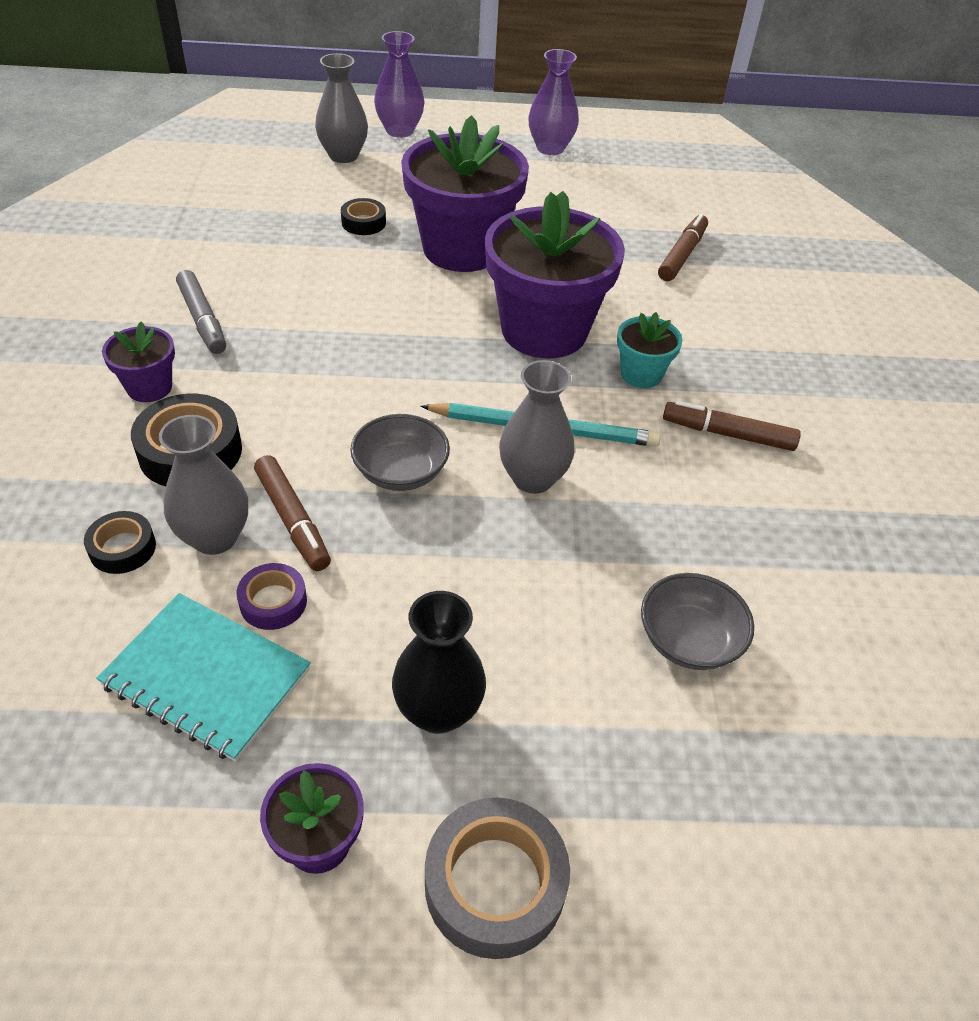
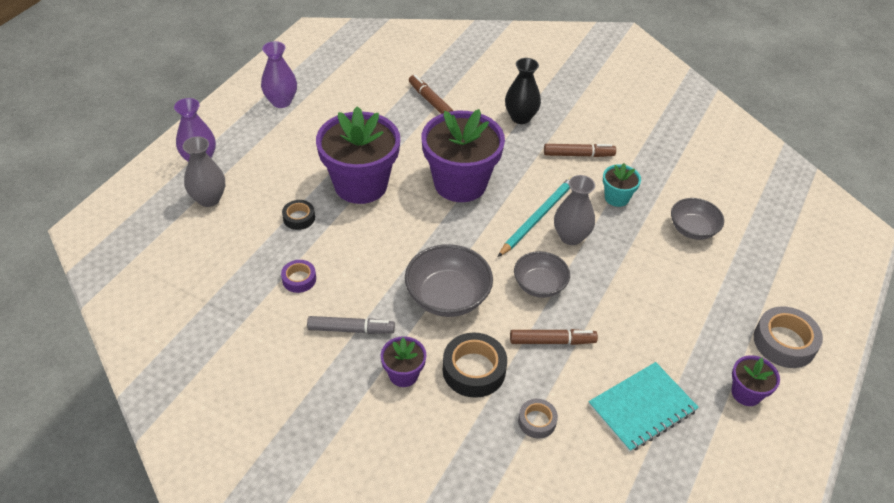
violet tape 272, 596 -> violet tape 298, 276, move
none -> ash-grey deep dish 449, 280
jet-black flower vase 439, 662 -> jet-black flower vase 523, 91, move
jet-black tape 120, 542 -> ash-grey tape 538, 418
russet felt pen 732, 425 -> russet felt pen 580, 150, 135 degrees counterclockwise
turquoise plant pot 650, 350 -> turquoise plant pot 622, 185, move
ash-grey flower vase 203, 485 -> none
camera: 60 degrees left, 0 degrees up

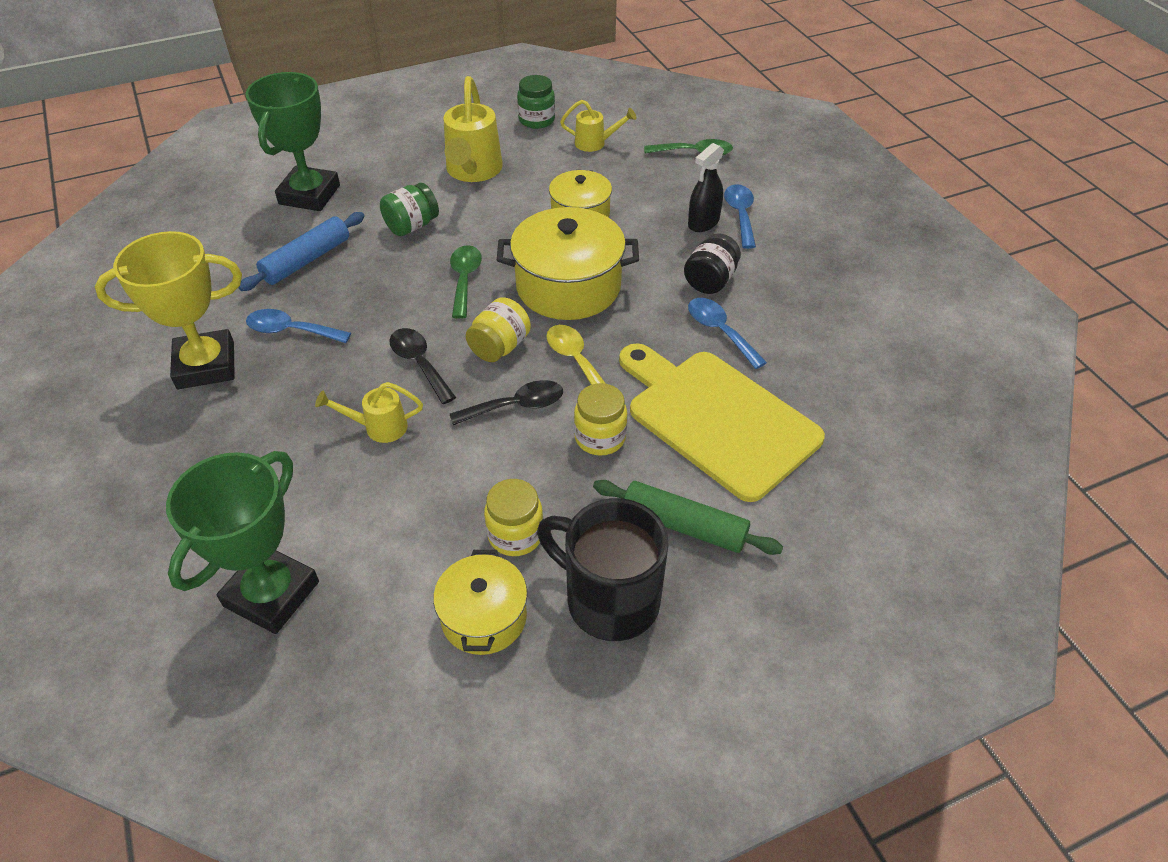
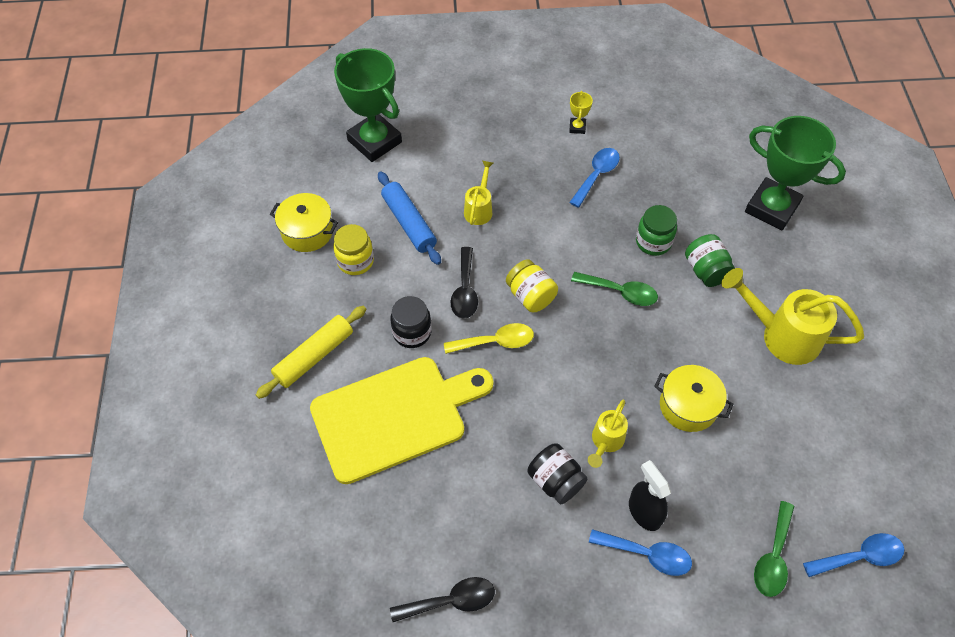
leaf-green rolling pin 688, 517 -> golden rolling pin 311, 352
cobalt rolling pin 301, 251 -> cobalt rolling pin 409, 218, move
golden jar 600, 419 -> jet-black jar 411, 322
jet-black spoon 422, 366 -> jet-black spoon 442, 599, move
golden trophy 168, 310 -> golden trophy 581, 112, x0.40
golden watering pot 598, 126 -> golden watering pot 608, 434, move
leaf-green jar 536, 102 -> leaf-green jar 656, 230, move
cobalt spoon 727, 333 -> cobalt spoon 854, 555, move
golden stockpot 568, 263 -> none
jet-black tea mug 602, 569 -> none
camera: 110 degrees right, 10 degrees up

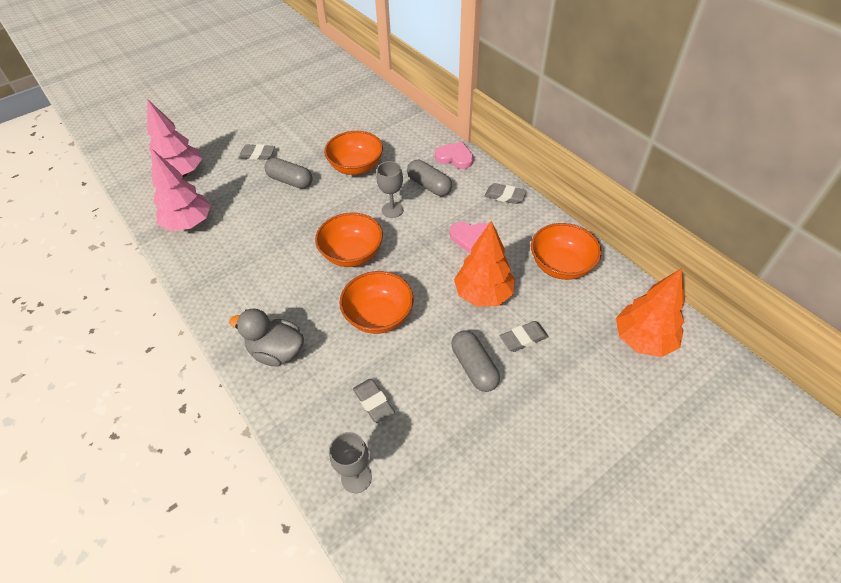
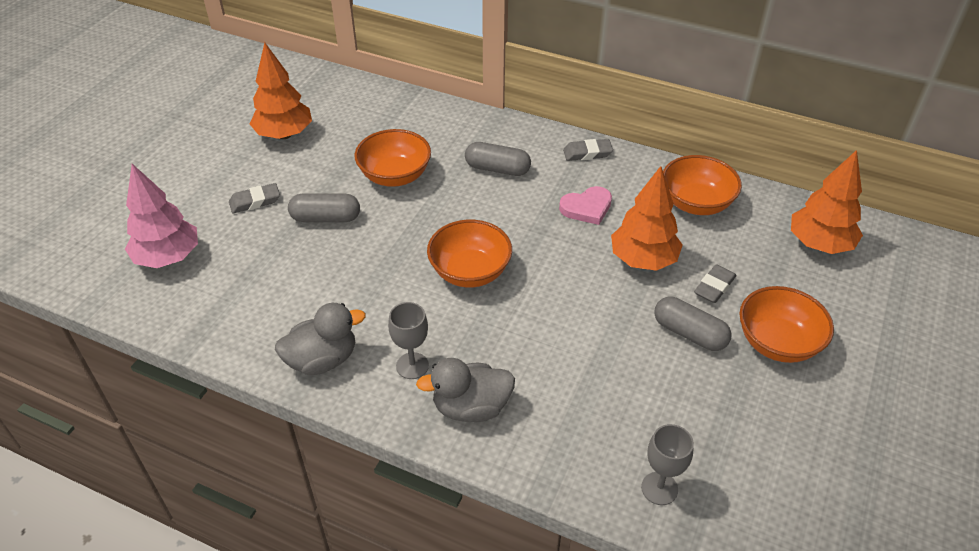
none -> orange toy tree 281, 90
none -> ash-grey rubber duck 320, 339
ash-grey wine glass 390, 189 -> ash-grey wine glass 408, 340, move
orange deep dish 376, 302 -> orange deep dish 786, 324, move
rosy toy tree 181, 190 -> none
ash-grey gum eraser 374, 401 -> none
rosy heart 454, 155 -> none
camera: 30 degrees left, 5 degrees down

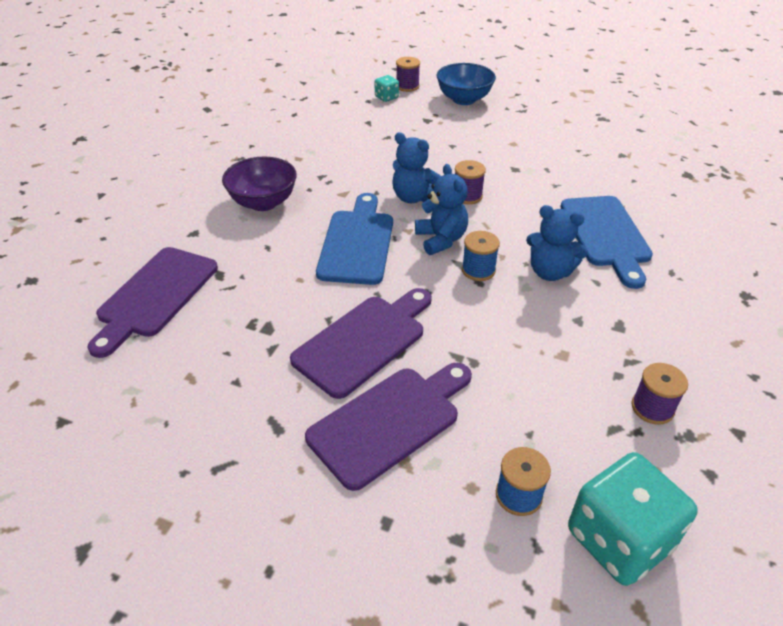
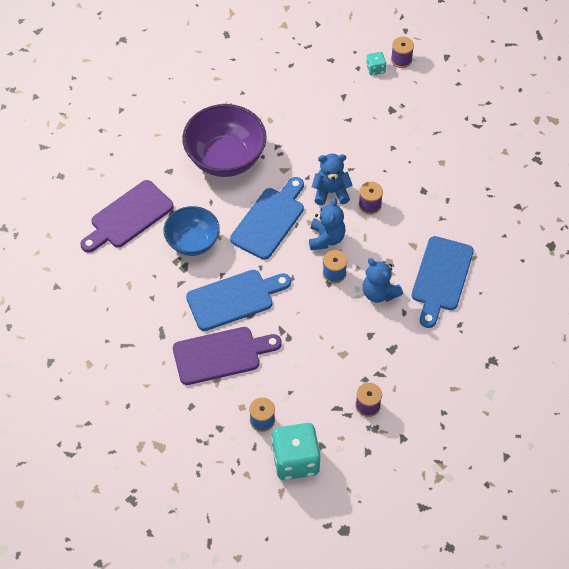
cobalt deep dish 466, 84 -> cobalt deep dish 191, 231, move
violet deep dish 259, 183 -> violet deep dish 224, 140, x1.55
violet bread board 361, 343 -> cobalt bread board 238, 300
cobalt stuffed bear 416, 167 -> cobalt stuffed bear 332, 179, 120 degrees clockwise
camera: 25 degrees right, 15 degrees up

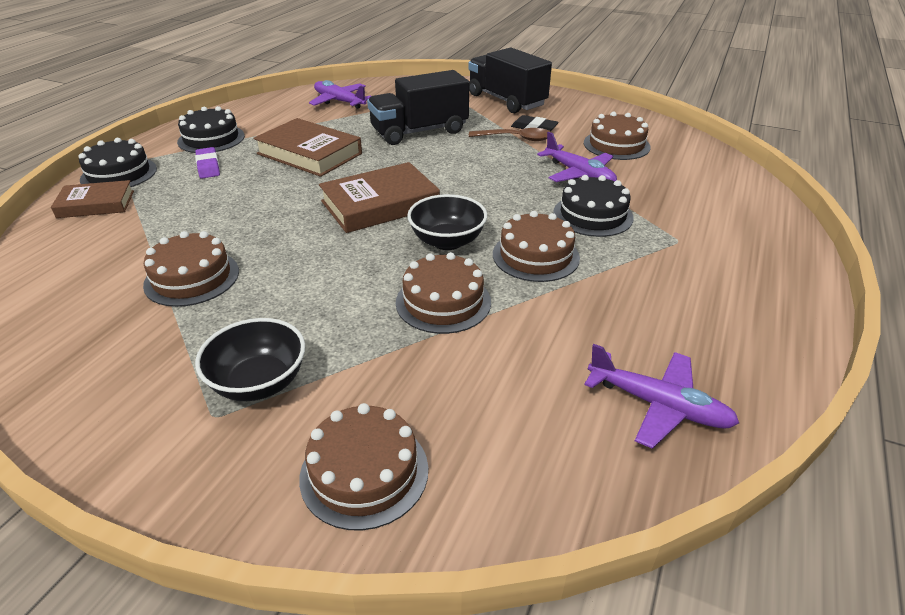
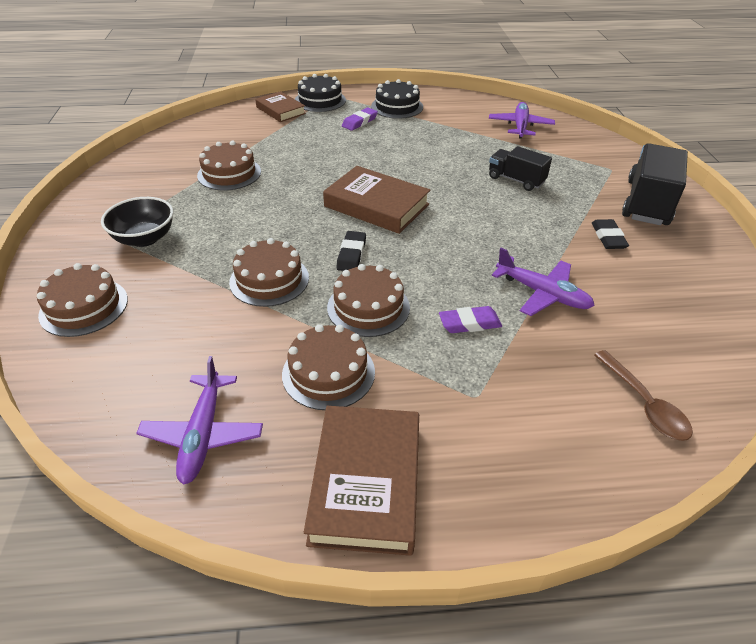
russet cake 617, 136 -> russet cake 328, 367, move
russet hardback 307, 147 -> russet hardback 361, 481, move
jet-black deep dish 447, 222 -> jet-black gum eraser 351, 251
jet-black cake 593, 206 -> violet gum eraser 470, 319
jet-black truck 418, 107 -> jet-black truck 520, 168, x0.59
violet aeroplane 577, 157 -> violet aeroplane 543, 282, 75 degrees counterclockwise
russet spoon 510, 134 -> russet spoon 643, 395, move
camera: 60 degrees right, 5 degrees up

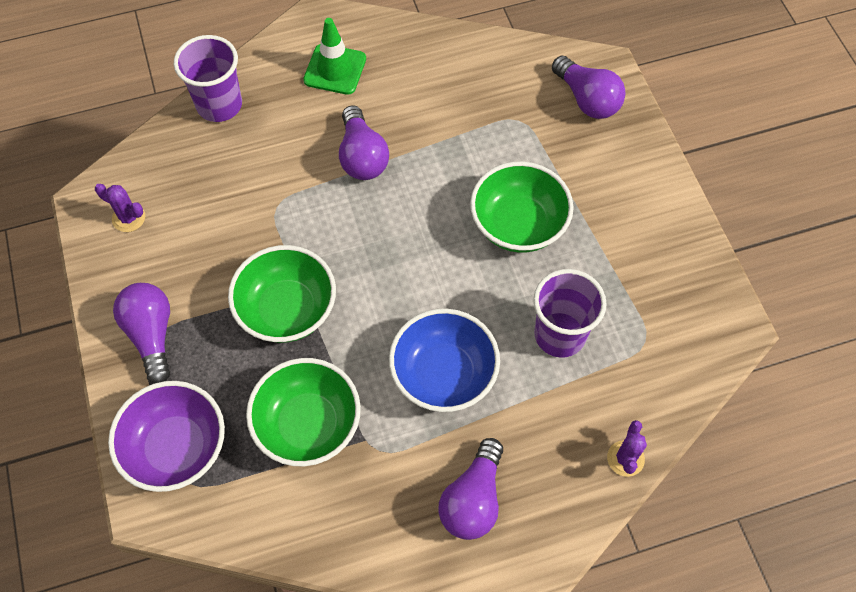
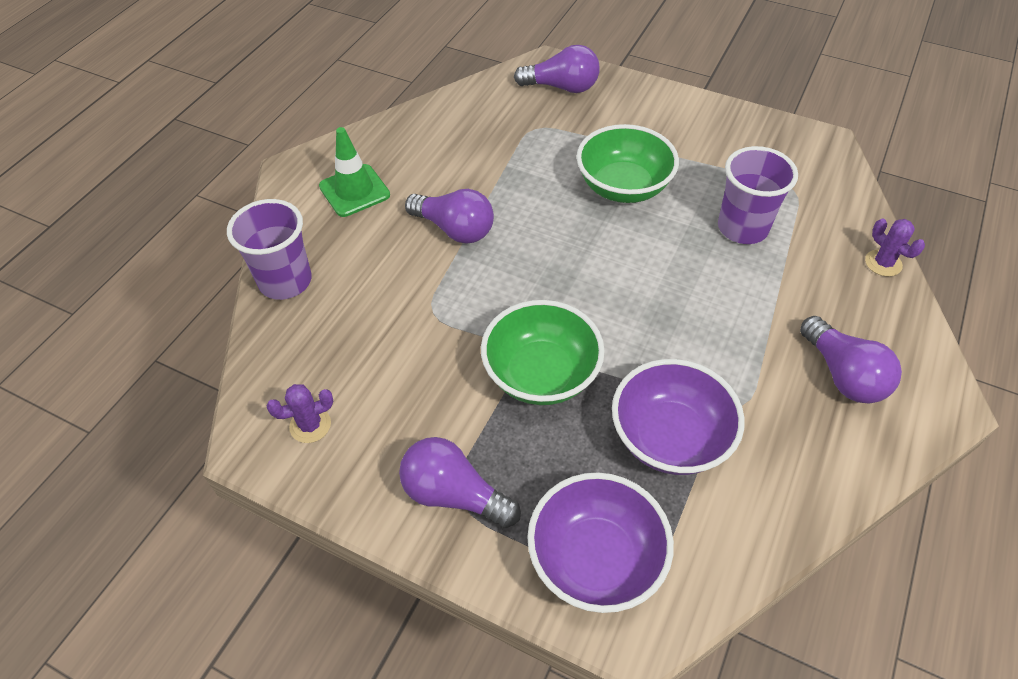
leaf-green deep dish 303, 412 -> violet deep dish 678, 417
cobalt deep dish 444, 360 -> none
camera: 45 degrees left, 10 degrees down

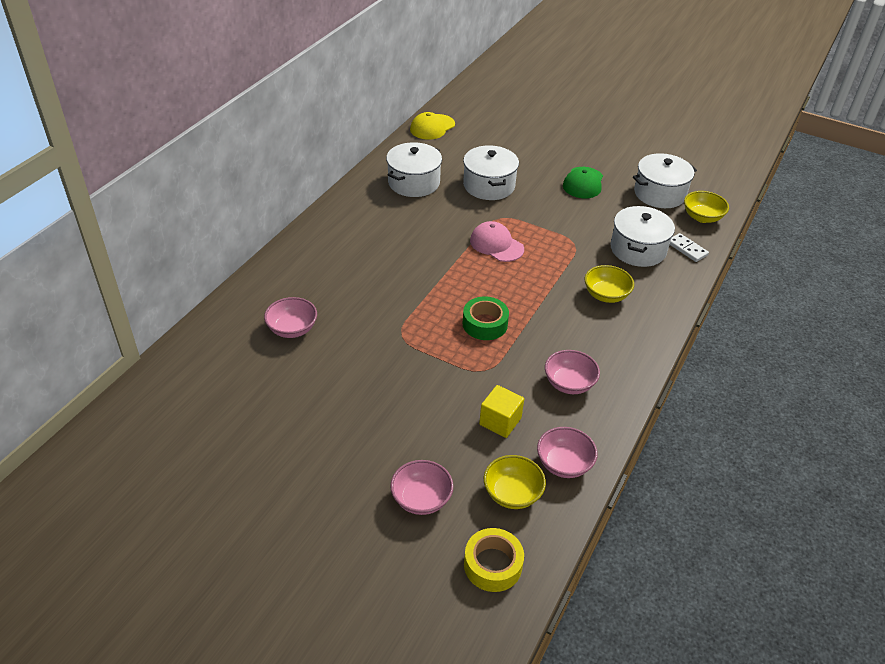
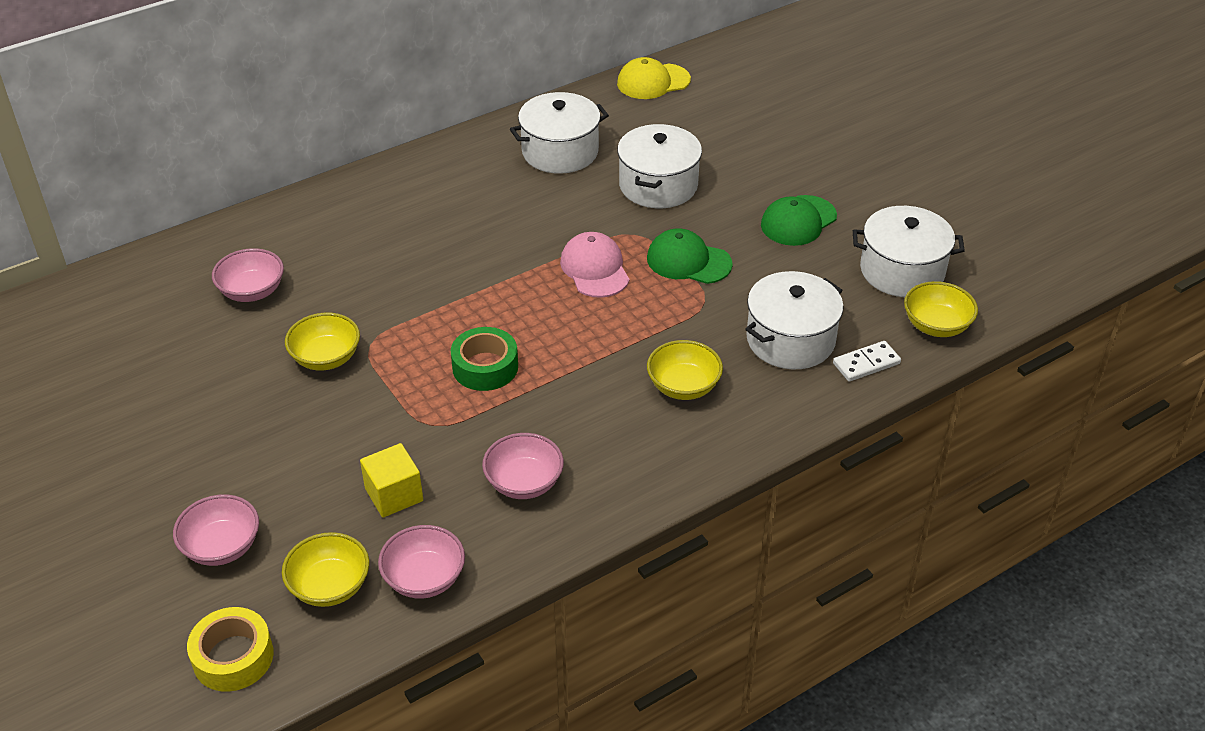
none -> golden deep dish 322, 342
none -> leaf-green peaked cap 690, 256
snow-white domino 689, 247 -> snow-white domino 867, 361, 75 degrees clockwise
camera: 30 degrees right, 0 degrees up

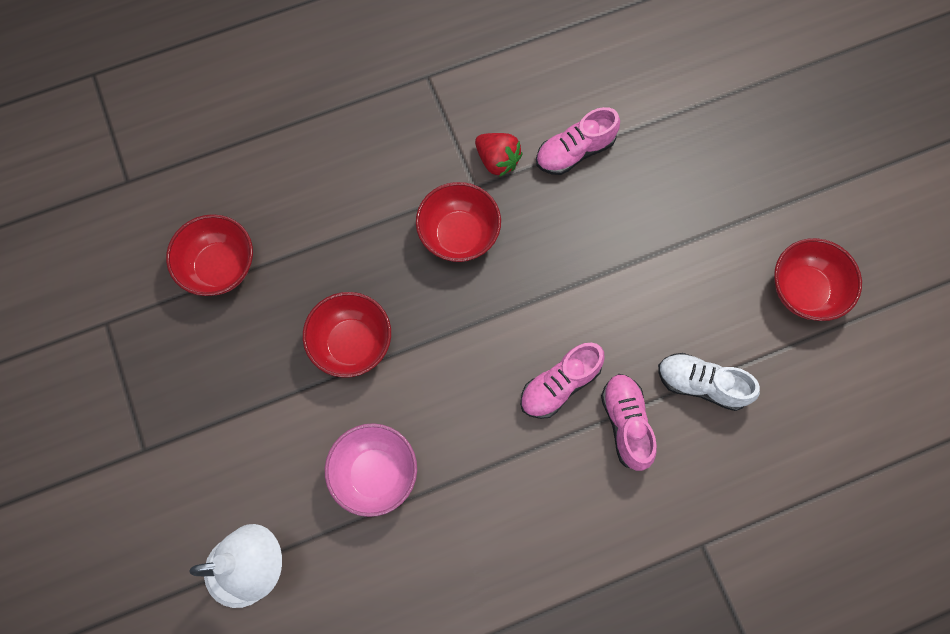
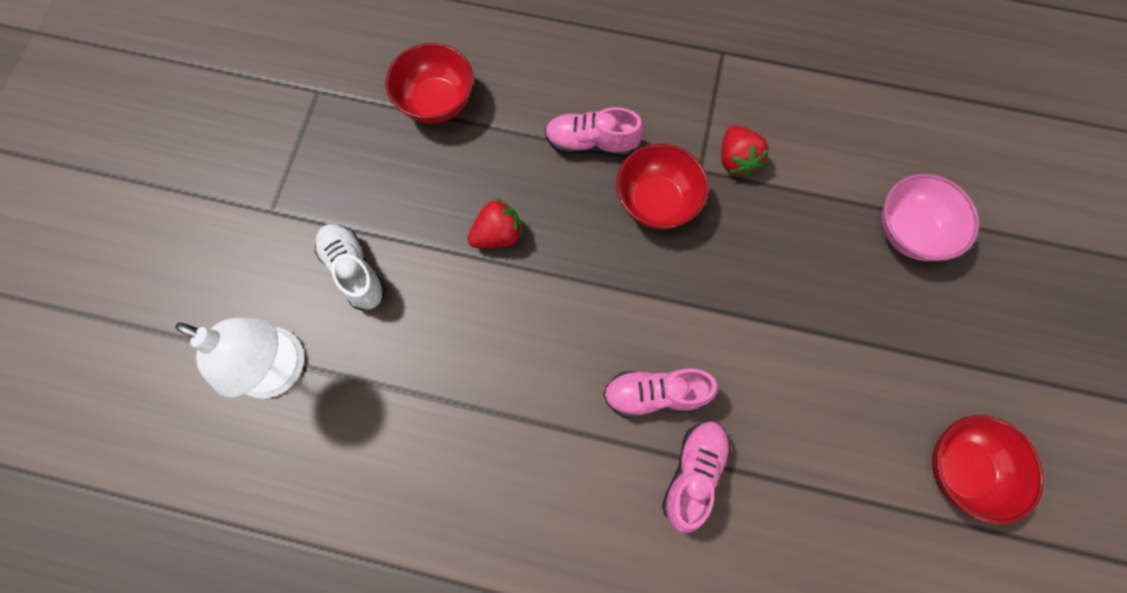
snow-white lace-up shoe 709, 382 -> snow-white lace-up shoe 350, 267, move
crimson deep dish 347, 335 -> crimson toy strawberry 495, 223
rosy lace-up shoe 578, 141 -> rosy lace-up shoe 594, 132, move
rosy deep dish 371, 470 -> rosy deep dish 930, 217, move
camera: 35 degrees right, 0 degrees up

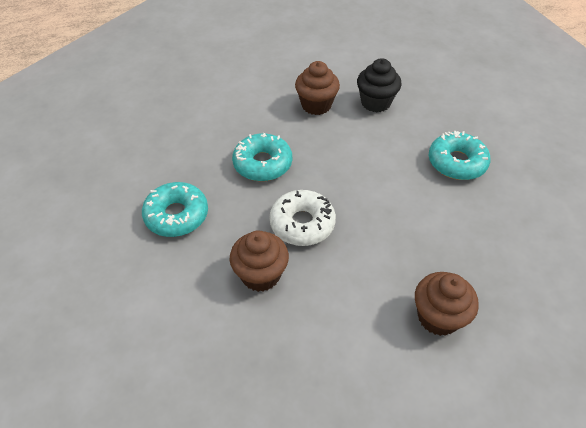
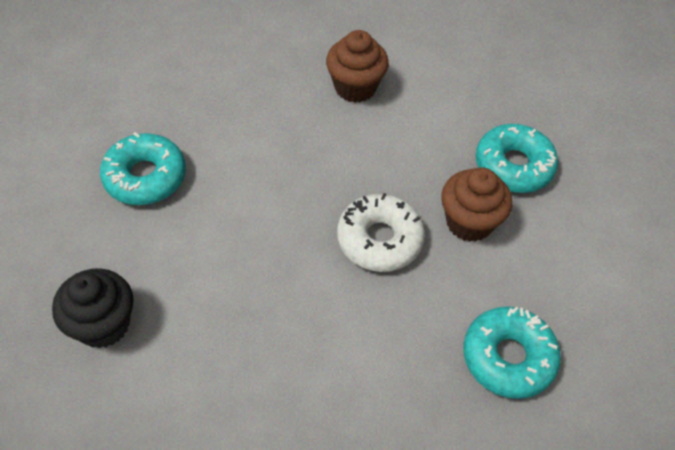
turquoise donut 262, 157 -> turquoise donut 517, 158, move
russet fairy cake 317, 88 -> none
camera: 140 degrees left, 5 degrees up

